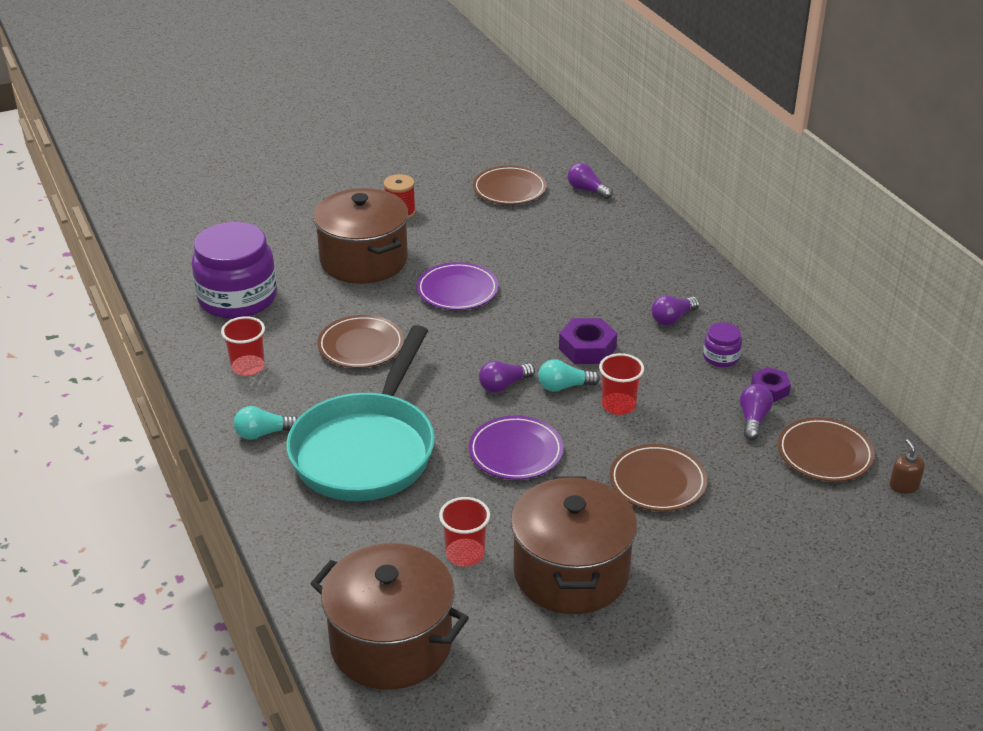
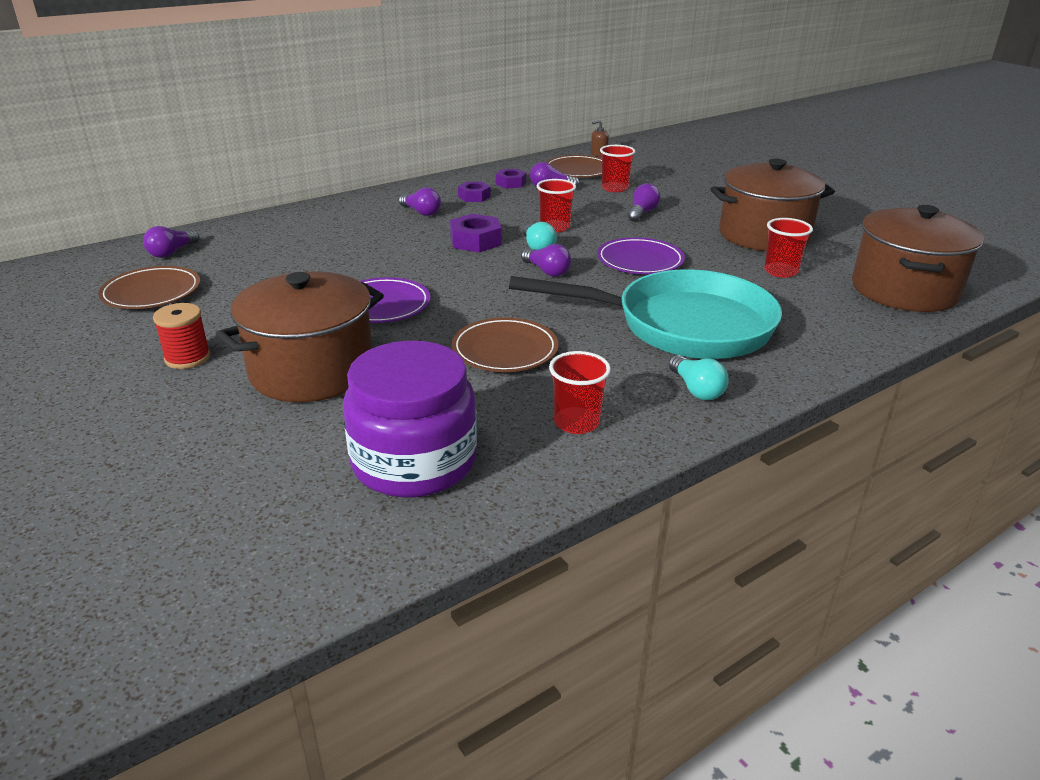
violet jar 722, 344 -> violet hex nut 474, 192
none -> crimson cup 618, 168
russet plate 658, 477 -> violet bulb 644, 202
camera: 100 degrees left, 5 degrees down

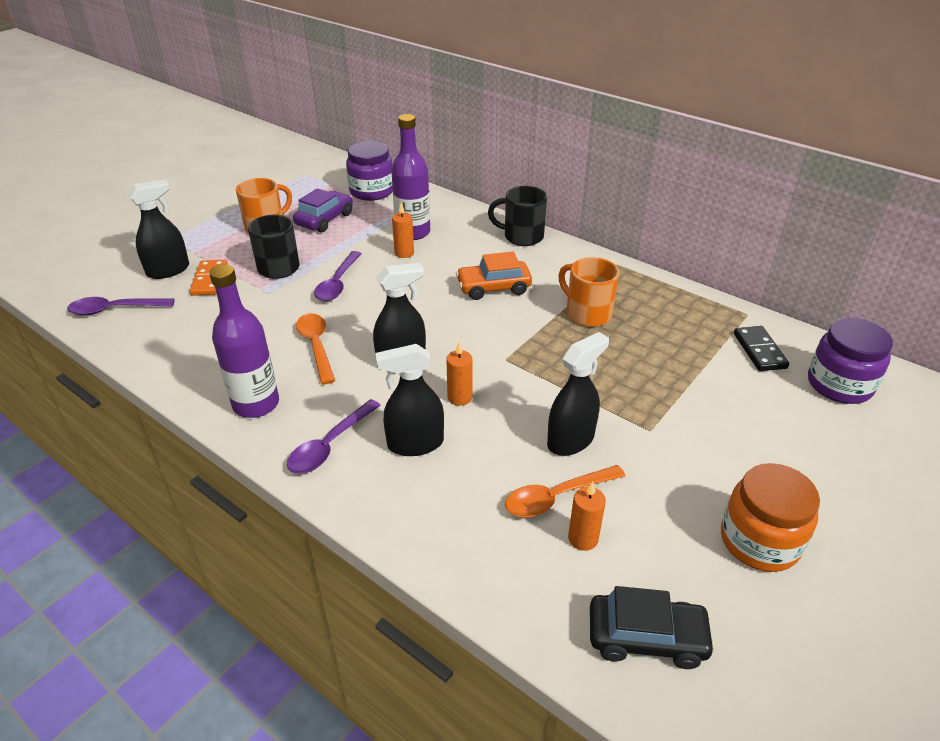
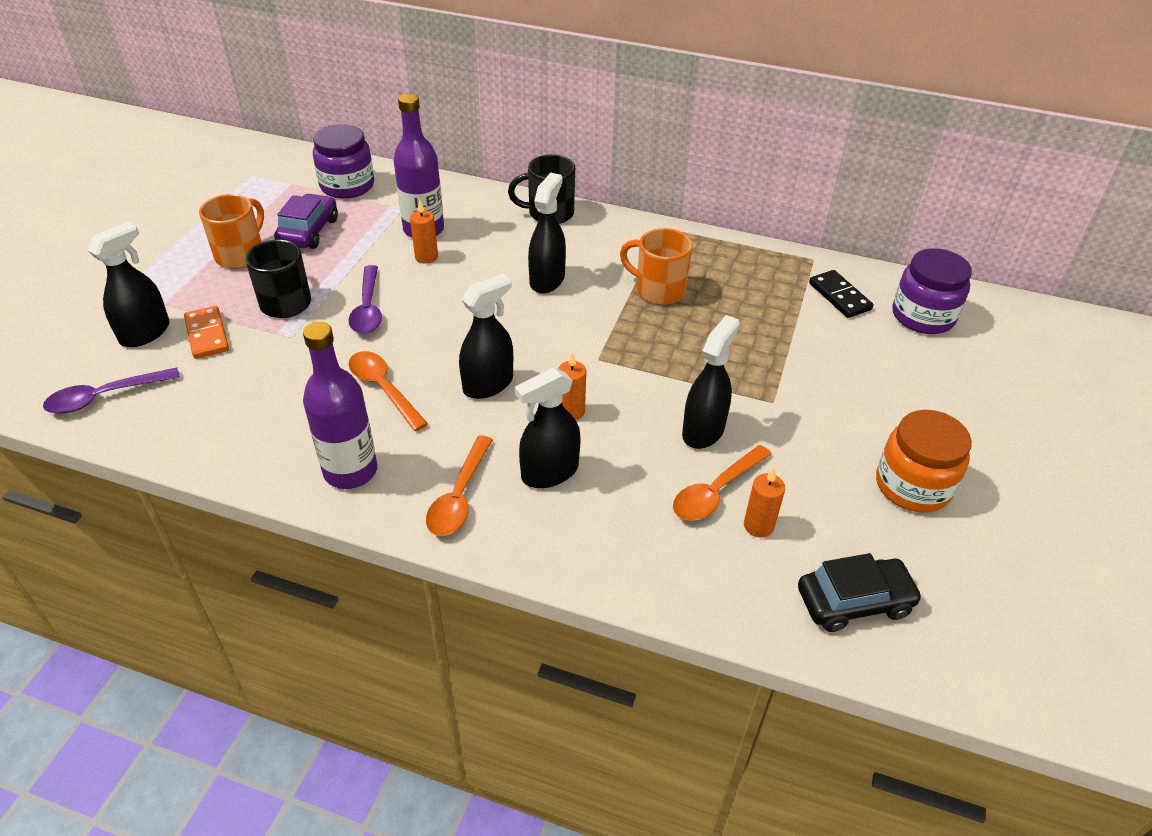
violet spoon 334, 436 -> orange spoon 459, 486
orange automobile 494, 276 -> jet-black sprayer 547, 233
camera: 20 degrees left, 5 degrees up

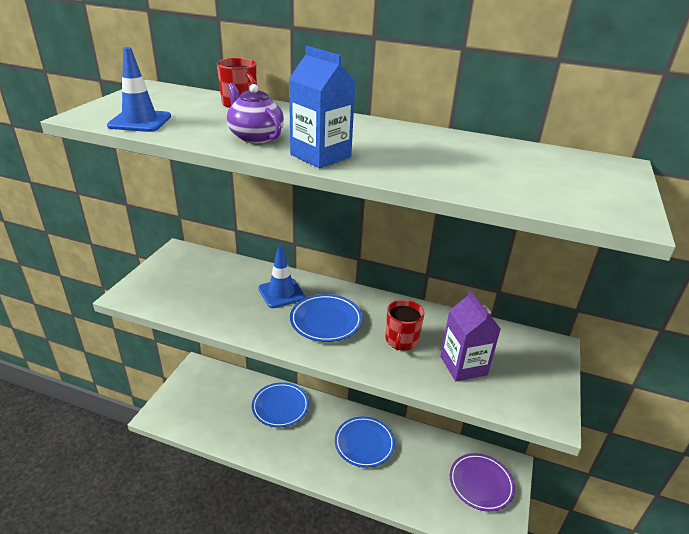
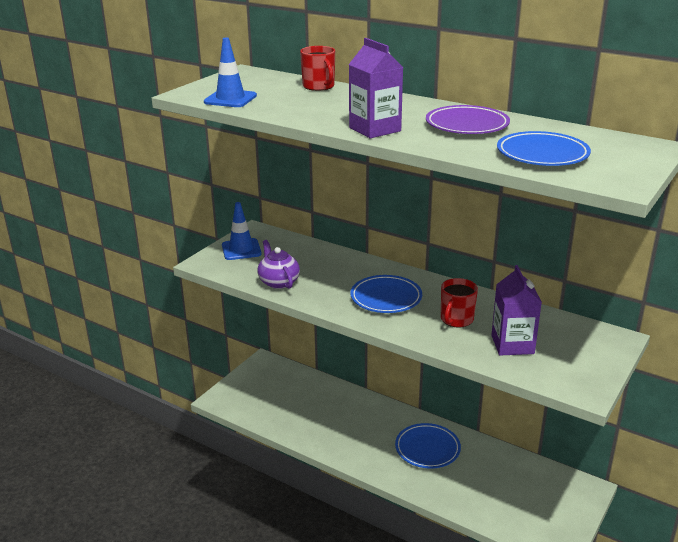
cobalt safety cone 281, 277 -> cobalt safety cone 242, 231, move
violet teapot 255, 113 -> violet teapot 279, 264, move
cobalt milk carton 322, 107 -> violet milk carton 376, 88
violet plate 482, 482 -> violet plate 468, 119, move
cobalt plate 280, 404 -> cobalt plate 544, 148, move
camera: 15 degrees right, 5 degrees down

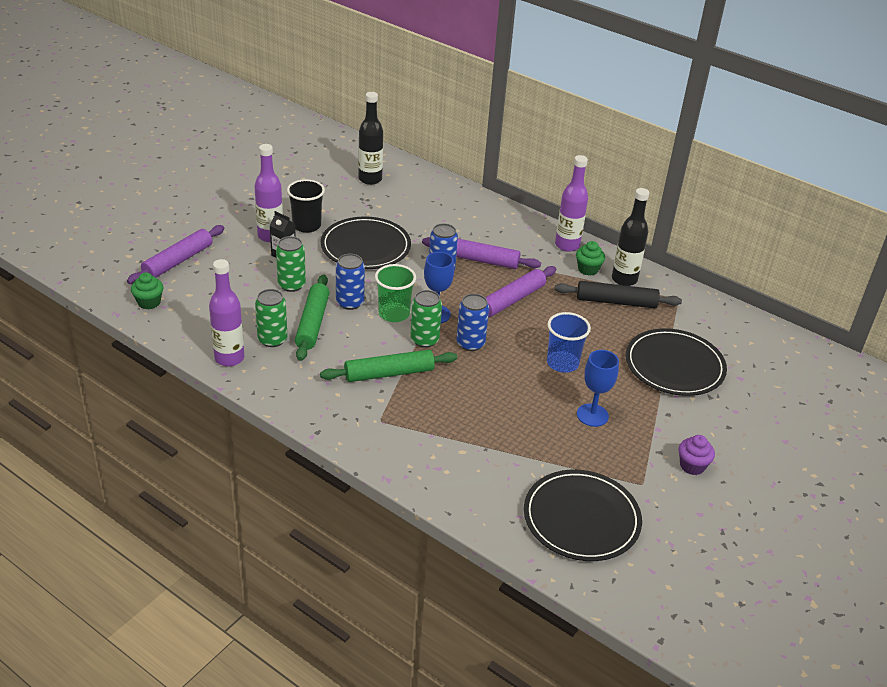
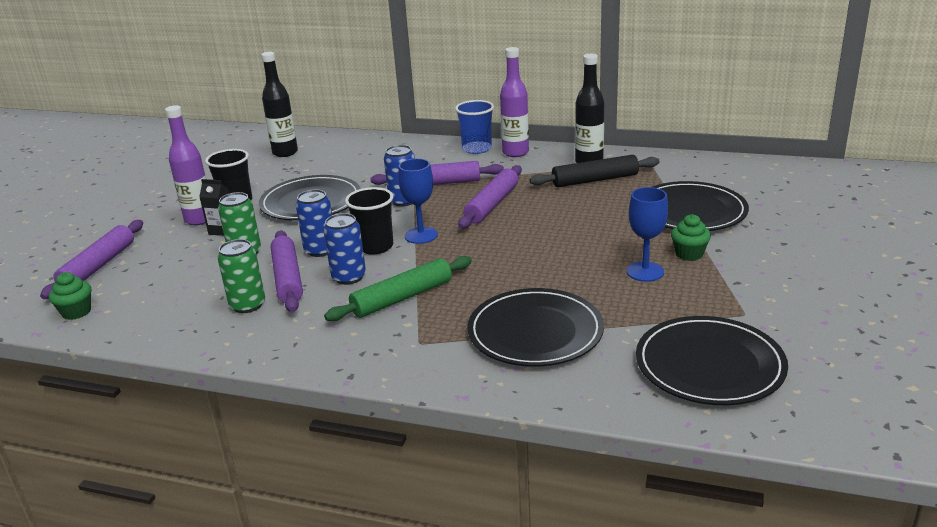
leaf-green rolling pin 312, 318 -> violet rolling pin 287, 271
cobalt can 472, 322 -> cobalt can 345, 249, move
leaf-green cup 395, 293 -> jet-black cup 369, 221
cobalt cup 569, 342 -> cobalt cup 474, 127, move
none -> jet-black plate 535, 327
leaf-green fairy cake 590, 258 -> leaf-green fairy cake 691, 237, move
violet bottle 226, 312 -> none
leaf-green can 426, 319 -> none
violet fairy cake 696, 455 -> none
camera: 15 degrees left, 10 degrees down

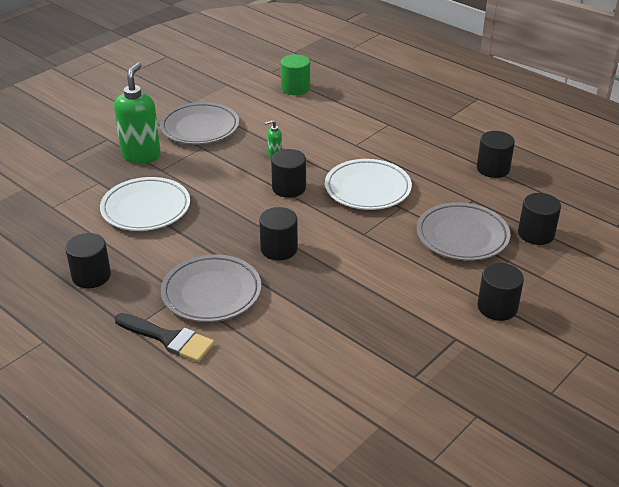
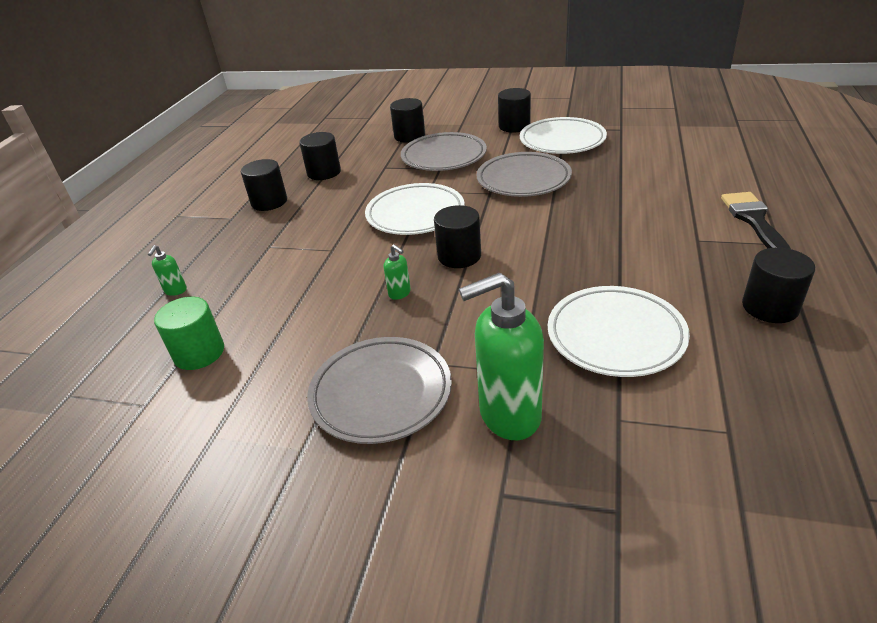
none -> leaf-green soap pump 167, 270
jet-black cylinder shape 278, 233 -> jet-black cylinder shape 264, 185, move
ash-grey plate 211, 288 -> ash-grey plate 524, 174, move
none -> snow-white plate 563, 135
camera: 115 degrees left, 0 degrees up

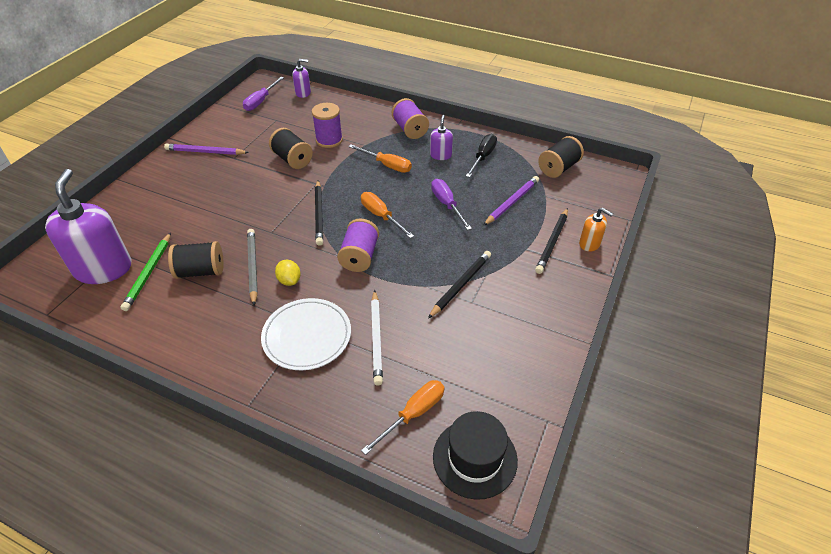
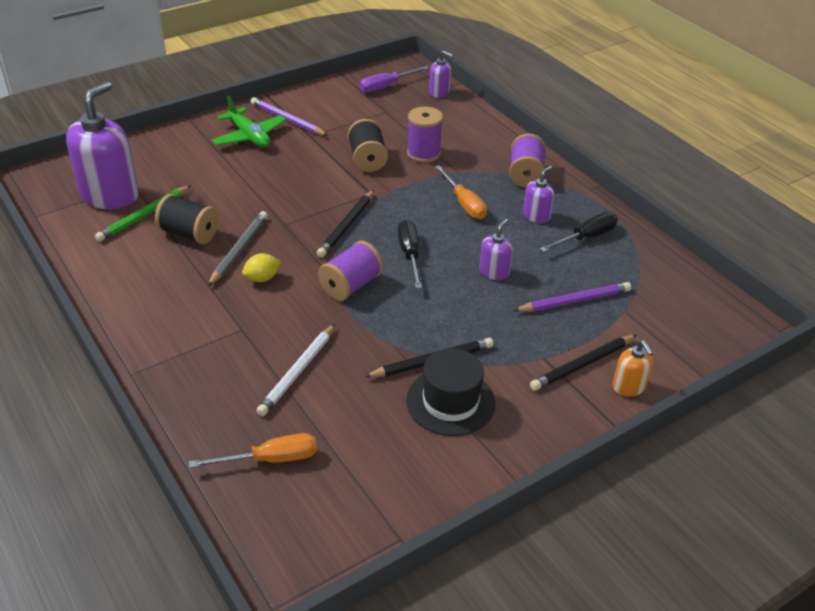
none -> leaf-green aeroplane 249, 122
golden toy lemon 288, 273 -> golden toy lemon 261, 267, 60 degrees clockwise
orange flat screwdriver 387, 215 -> jet-black flat screwdriver 410, 254
jet-black tall hat 475, 455 -> jet-black tall hat 450, 392, move
violet flat screwdriver 451, 204 -> violet soap pump 496, 249
snow-white plate 306, 334 -> none
jet-black spool 561, 157 -> none
camera: 30 degrees right, 5 degrees down

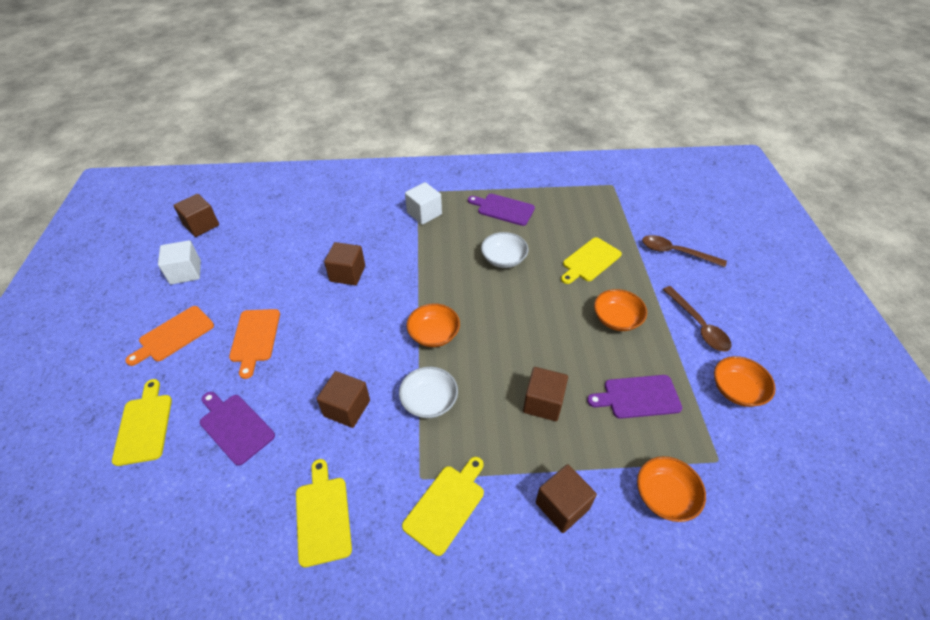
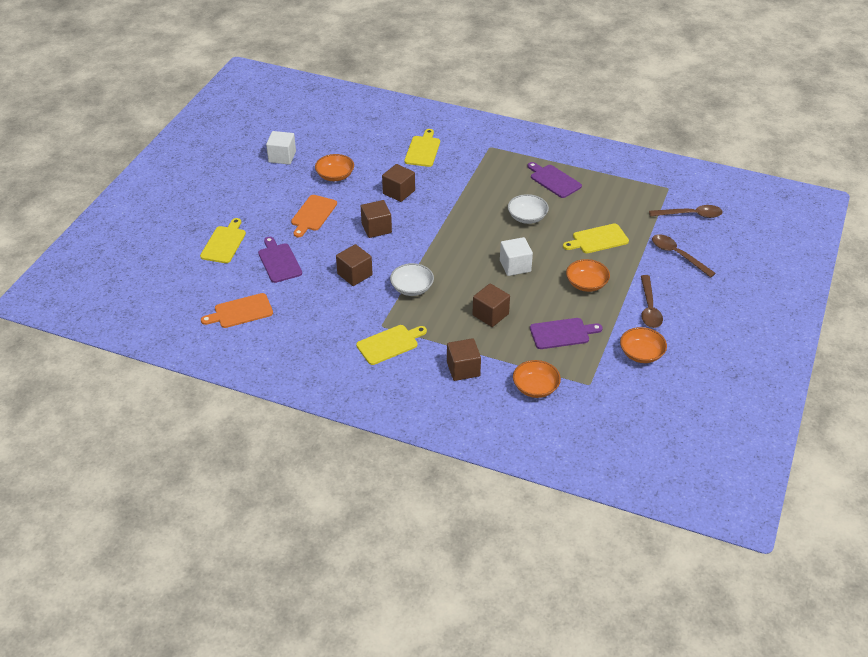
orange bread board 169, 336 -> orange bread board 237, 310, move
orange deep dish 433, 325 -> orange deep dish 334, 167, move
russet cube 196, 215 -> russet cube 376, 219, move
golden bread board 324, 513 -> golden bread board 422, 148, move
snow-white cube 423, 203 -> snow-white cube 516, 256, move
violet bread board 634, 397 -> violet bread board 566, 333, 150 degrees clockwise
none -> russet spoon 686, 211
camera: 25 degrees right, 5 degrees down

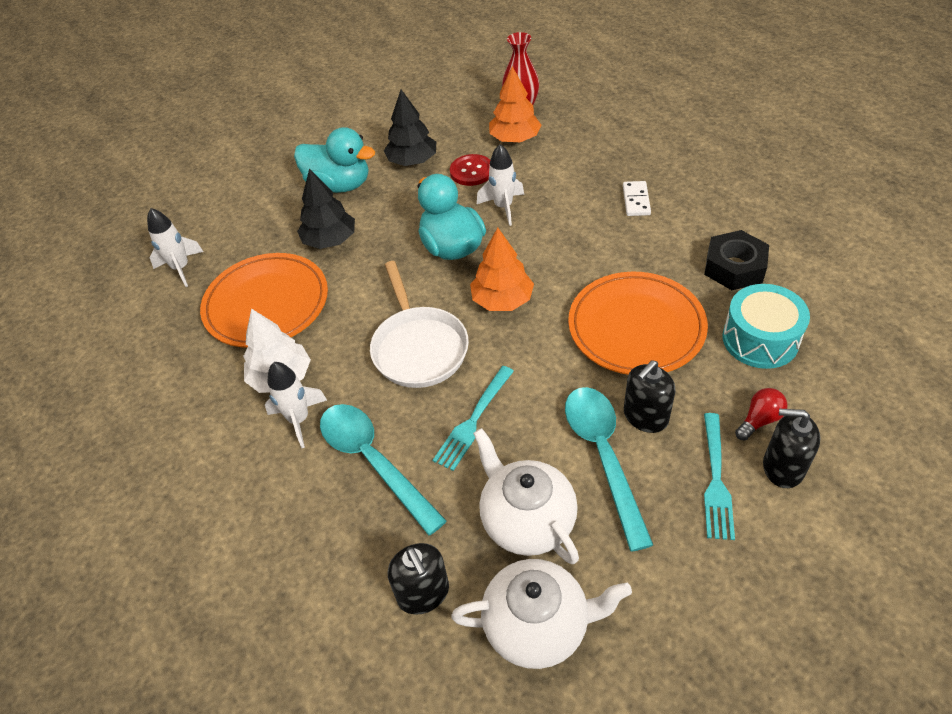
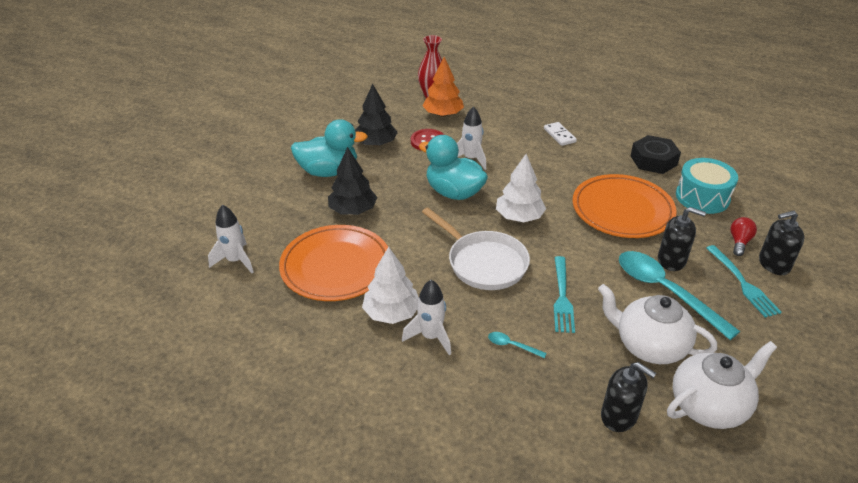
turquoise spoon 383, 469 -> turquoise spoon 517, 345, x0.41
orange toy tree 502, 269 -> snow-white toy tree 521, 188
jet-black soap pump 650, 396 -> jet-black soap pump 682, 239, 90 degrees counterclockwise
camera: 30 degrees left, 10 degrees down

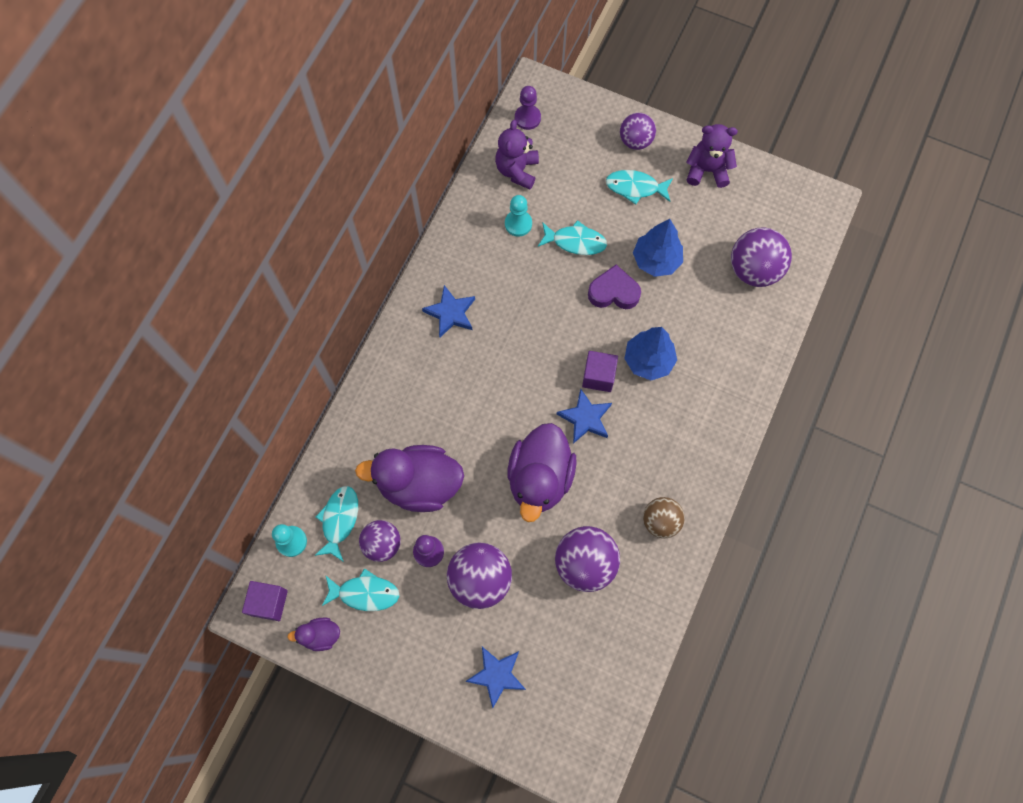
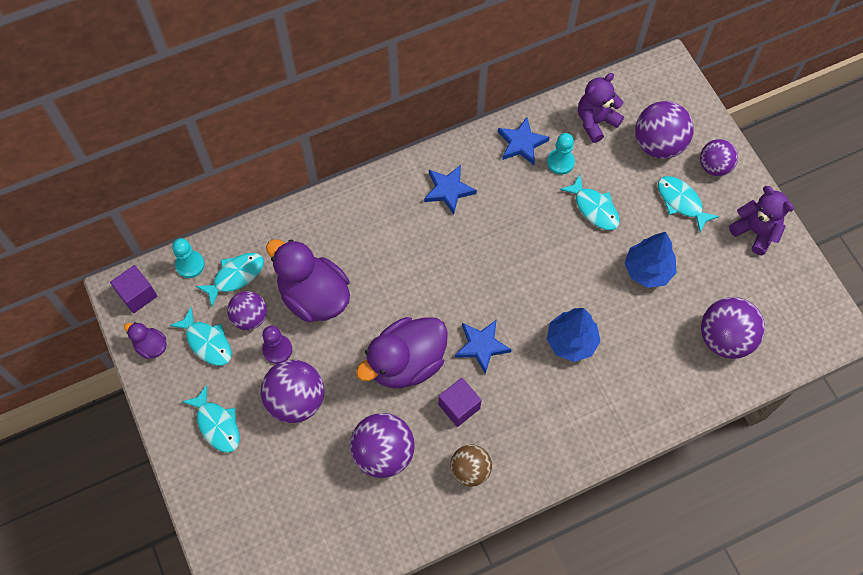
none -> turquoise fish 211, 419
violet cube 600, 371 -> violet cube 460, 402, move
cobalt star shape 495, 678 -> cobalt star shape 524, 141, move
none -> violet ball 664, 130
violet pawn 528, 108 -> none
violet heart 614, 287 -> none
camera: 40 degrees right, 5 degrees down

